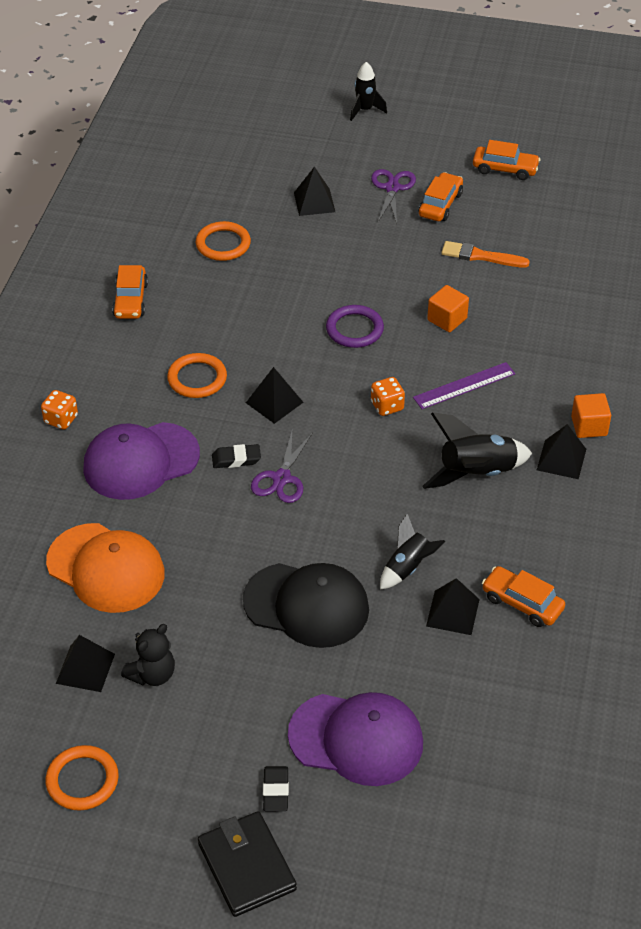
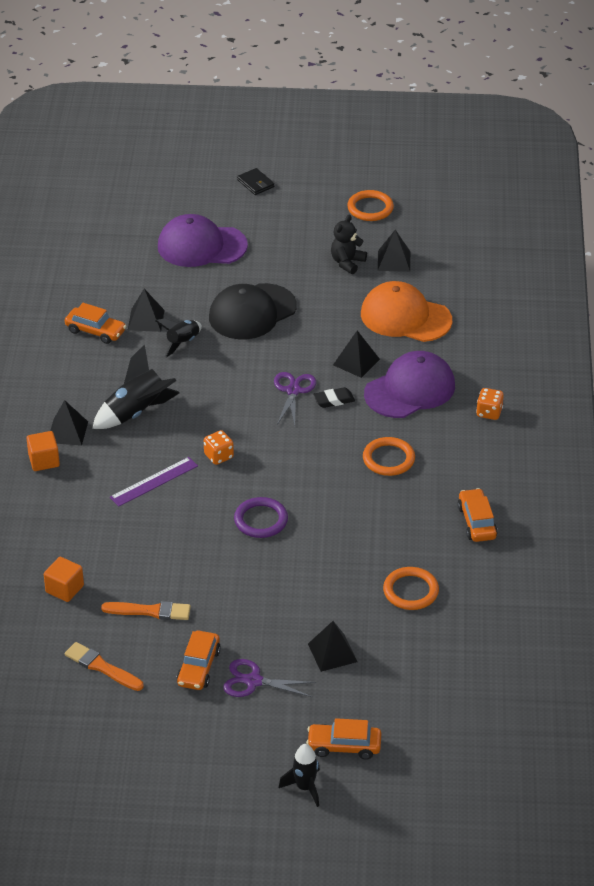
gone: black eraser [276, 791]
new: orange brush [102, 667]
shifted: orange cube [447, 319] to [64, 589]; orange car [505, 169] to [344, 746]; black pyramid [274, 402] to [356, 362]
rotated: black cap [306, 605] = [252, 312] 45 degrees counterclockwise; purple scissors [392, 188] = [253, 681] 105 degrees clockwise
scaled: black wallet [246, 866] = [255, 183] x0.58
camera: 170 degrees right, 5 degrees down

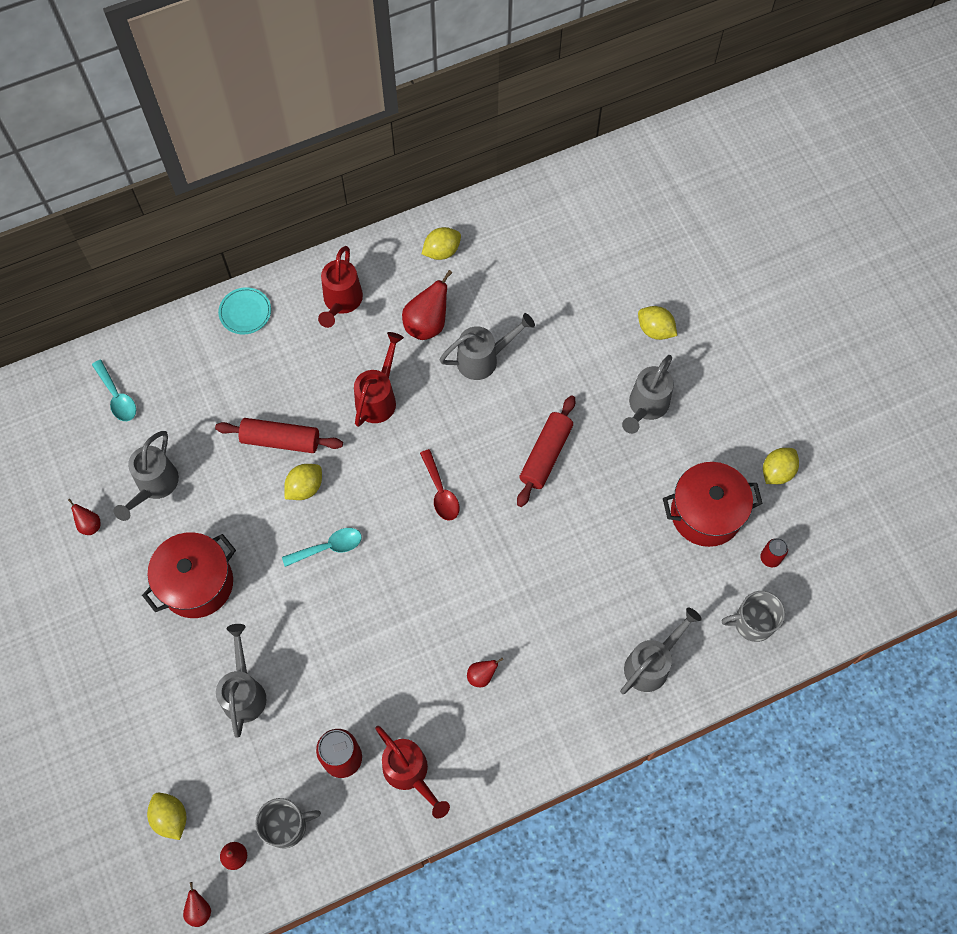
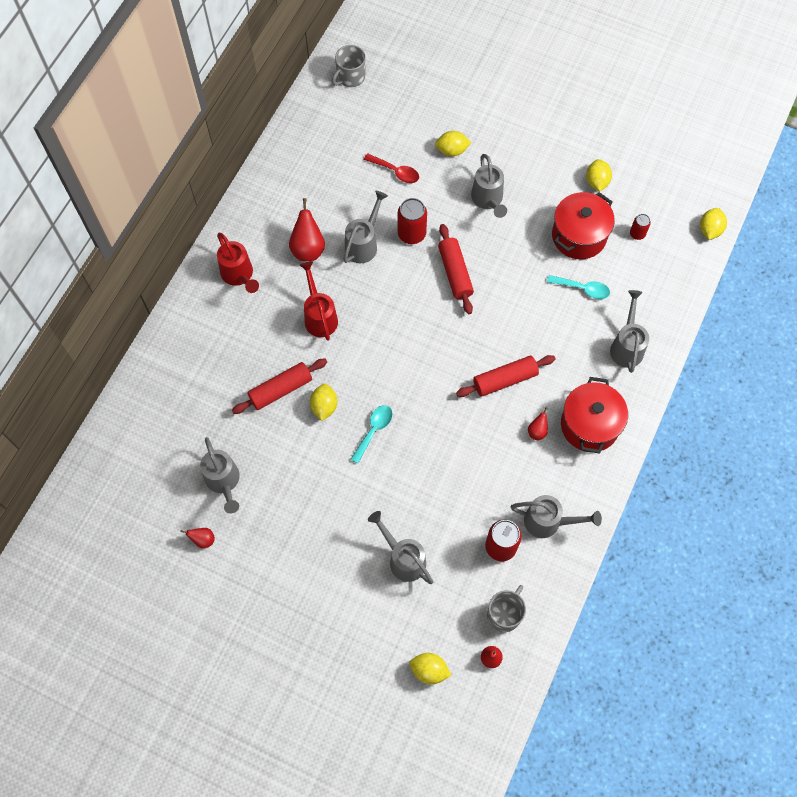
gone: red pear [199, 910]; turquoise plate [245, 312]
new: red can [411, 234]; red rolling pin [505, 380]
shifted: grey mug [752, 623] to [350, 77]; red spoon [440, 491] to [395, 171]; turquoise spoon [117, 397] to [582, 289]; red pot [197, 583] to [589, 425]; yellow lemon [442, 251] to [710, 230]
repainted: red watering can [410, 773] to grey watering can [548, 522]
camera: 40 degrees left, 0 degrees up

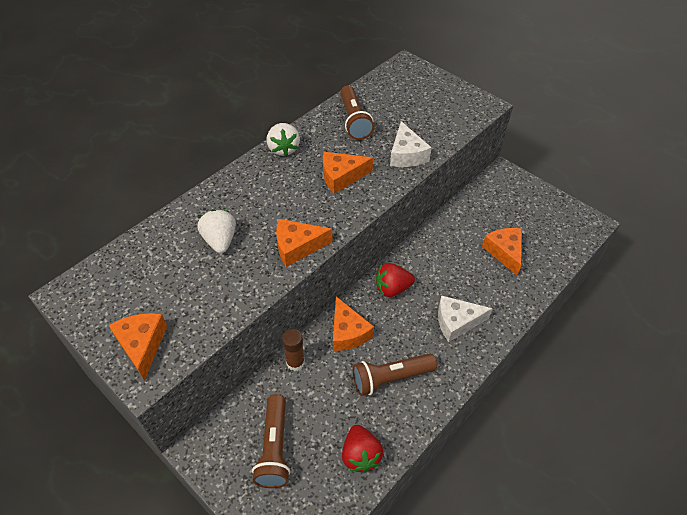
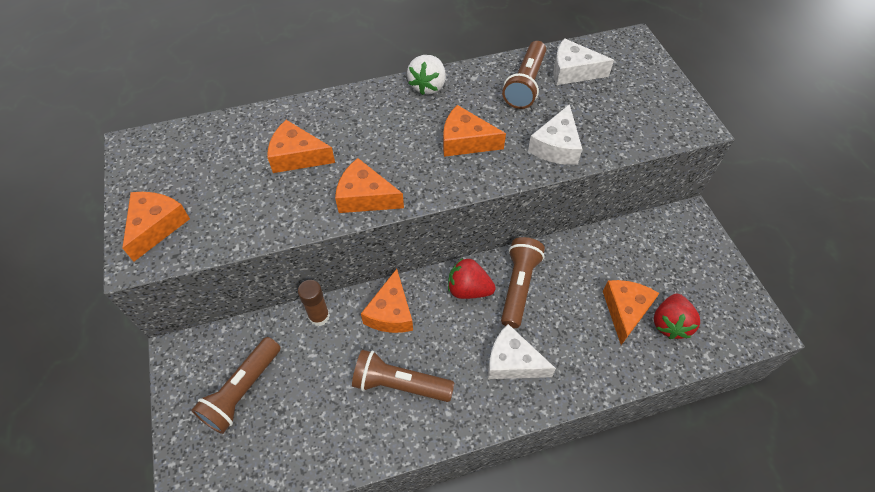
new: brown flashlight [518, 286]; white cheese [573, 71]
shifted: red strawberry [360, 455] to [670, 324]
swapped: white strawberry [220, 241] to orange cheese [297, 156]
camera: 30 degrees right, 5 degrees up

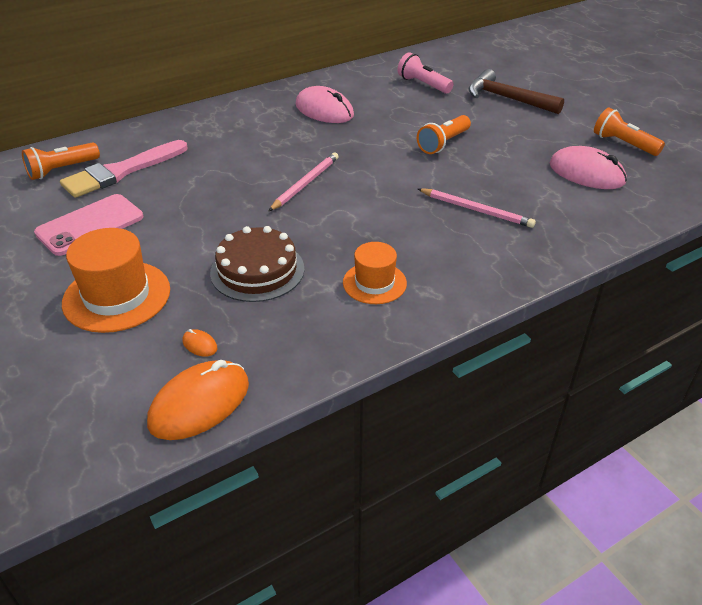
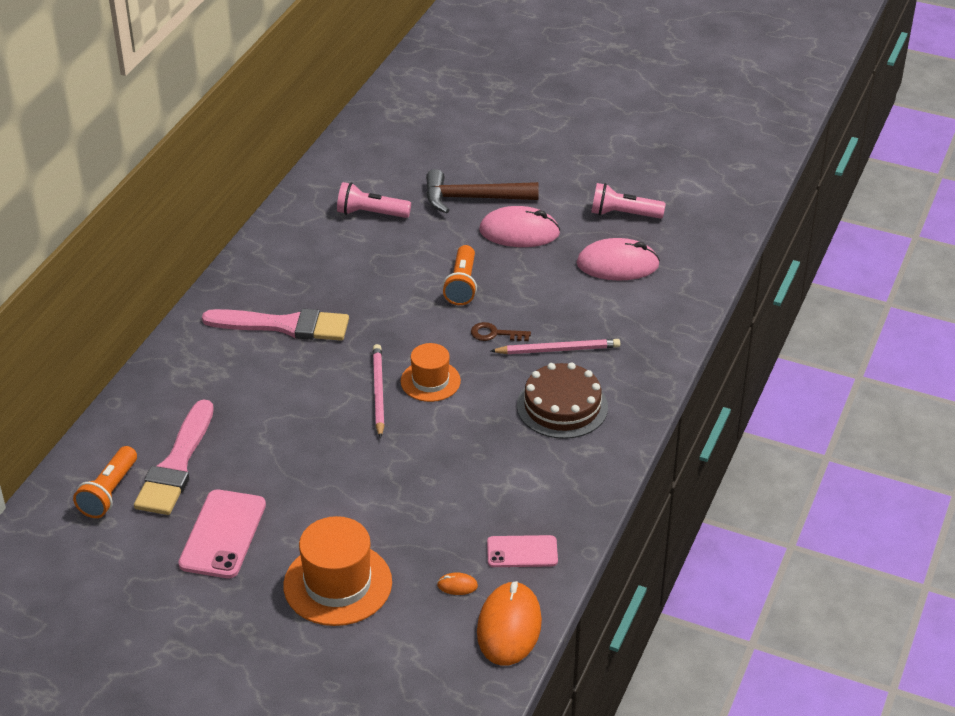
new: pink brush [284, 325]; brown key [495, 334]; pink phone [522, 552]
shifted: orange hat [374, 283] to [430, 381]; pink mouse [324, 110] to [519, 232]; brown cake [257, 270] to [562, 406]
repainted: orange flashlight [623, 144] to pink flashlight [623, 214]
camera: 35 degrees left, 0 degrees up

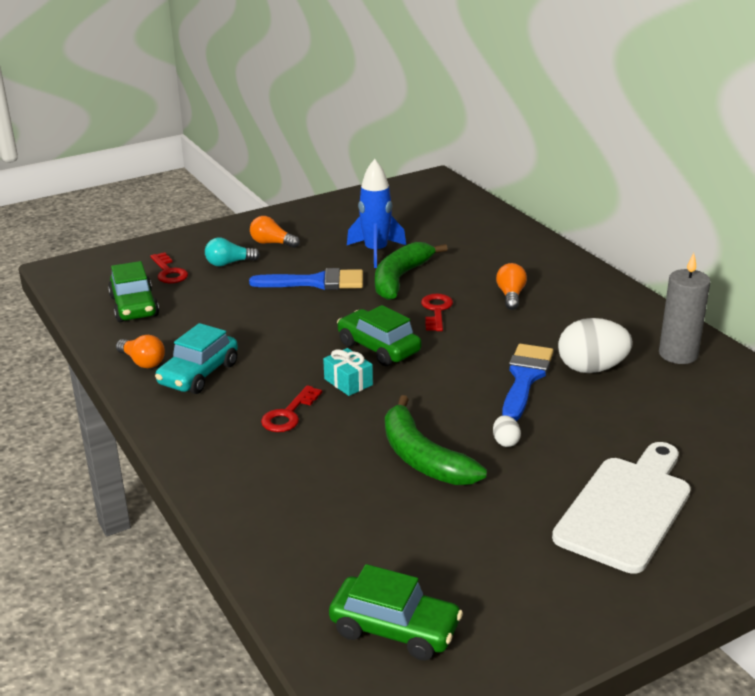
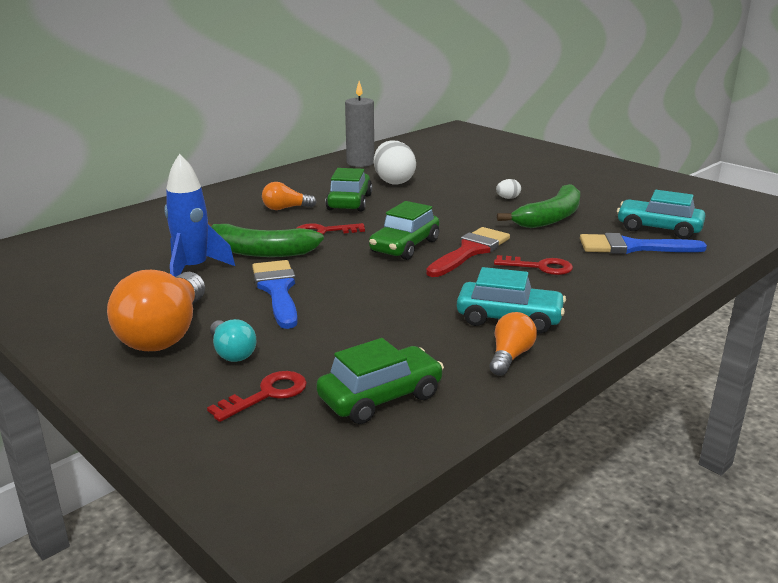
gone: white cutting board [626, 508]
new: turquoise car [658, 229]
shifted: green car [395, 629] to [349, 202]; blue brush [525, 378] to [632, 247]
swapped: turquoise gift [348, 382] to red brush [470, 251]
scaled: orange light bulb [272, 243] = [165, 333] x1.96
camera: 105 degrees left, 5 degrees down

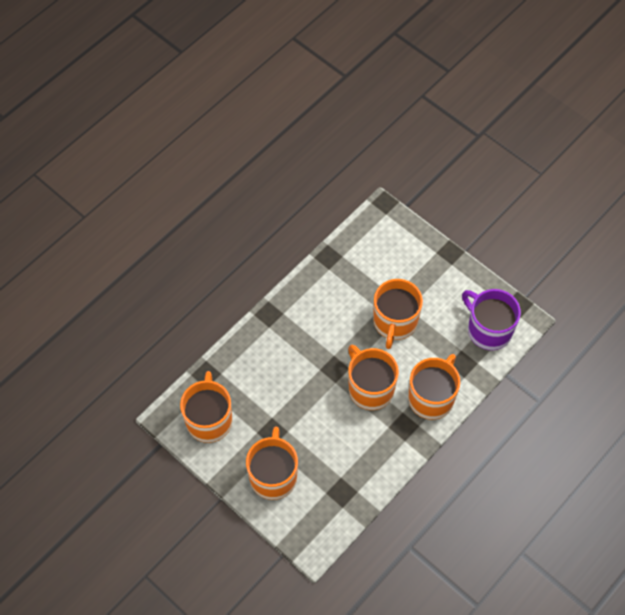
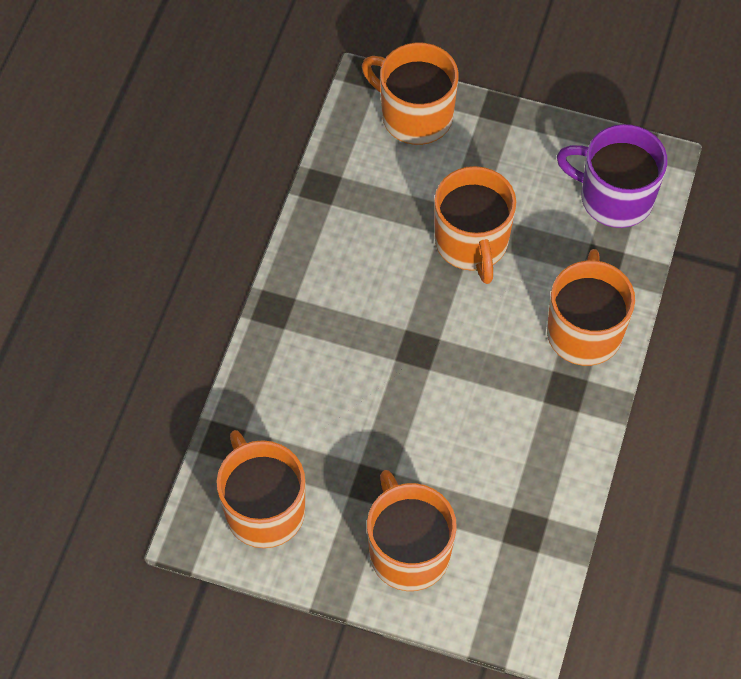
shifted: orange mug [370, 388] to [414, 115]
camera: 25 degrees left, 0 degrees up

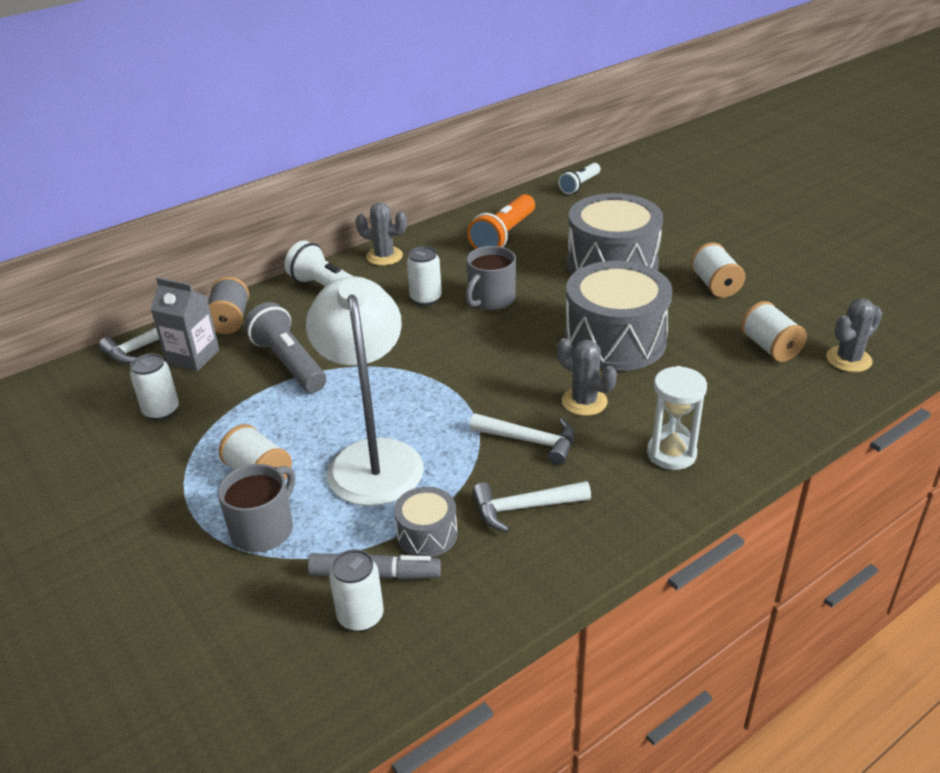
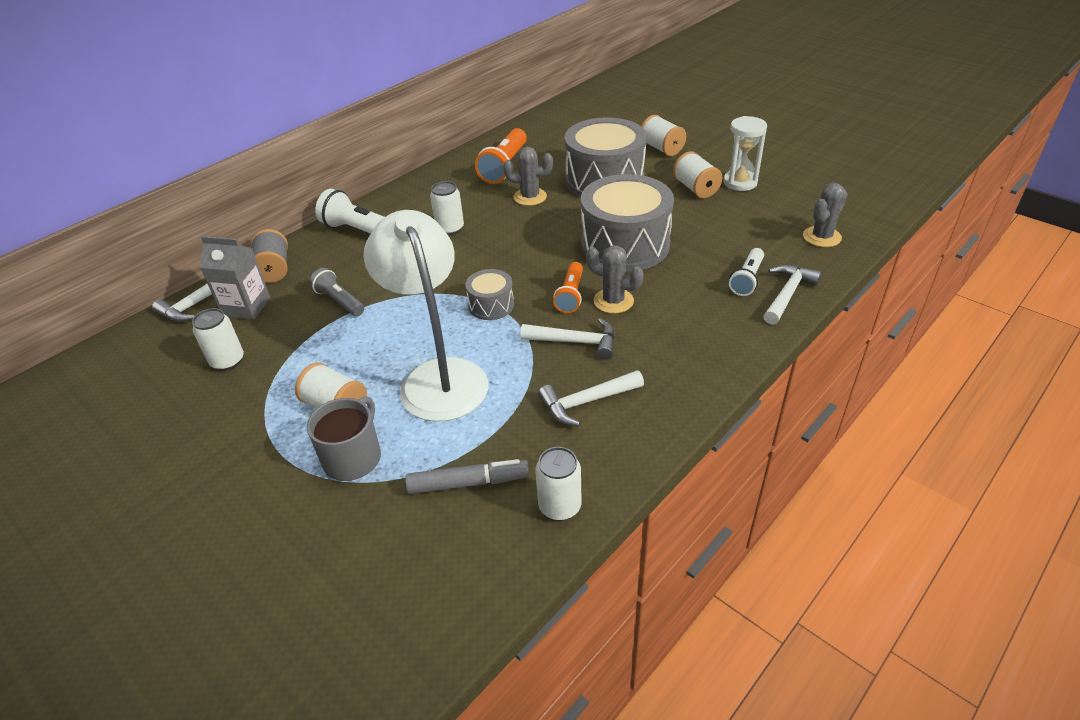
gone: grey mug [491, 299]
new: orange flashlight [571, 295]; white hammer [787, 294]
shifted: grey drum [427, 534] to [491, 305]; grey cactus [384, 256] to [530, 197]; white can [360, 616] to [560, 506]; white spool [770, 347] to [661, 148]; white hourglass [671, 454] to [740, 182]; white flashlight [580, 185] to [747, 279]
scaled: grey flashlight [289, 363] = [339, 301] x0.63
camera: 10 degrees left, 5 degrees up

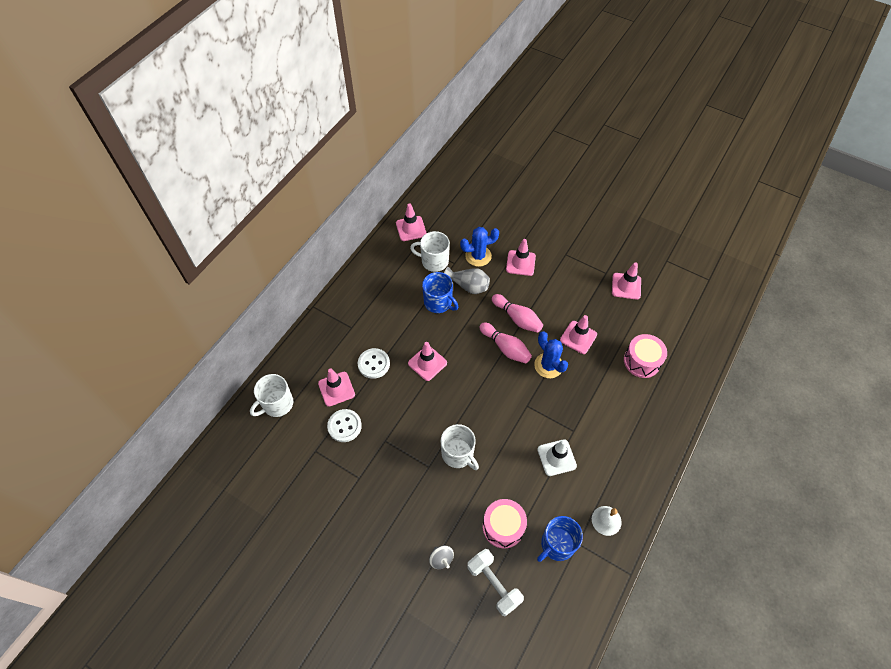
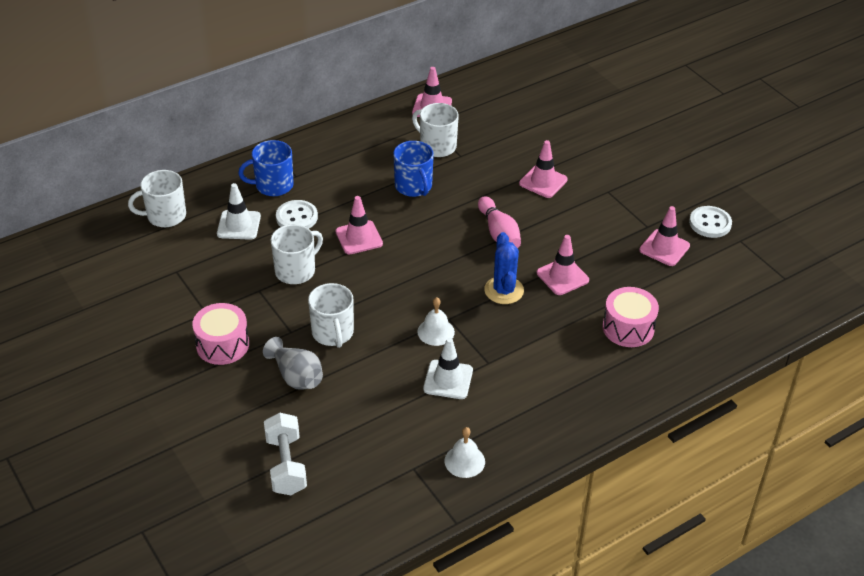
gone: grey spinning top [441, 559]; blue cactus [478, 256]; pink bowling pin [505, 348]
new: white mug [296, 270]; white bell [436, 332]
shifted: pink drum [503, 527] to [222, 345]; blue mug [557, 544] to [273, 185]; grey vase [468, 286] to [296, 376]; white button [344, 426] to [710, 223]
repainted: pink traffic cone [336, 389] to white traffic cone [239, 225]
camera: 25 degrees right, 15 degrees down

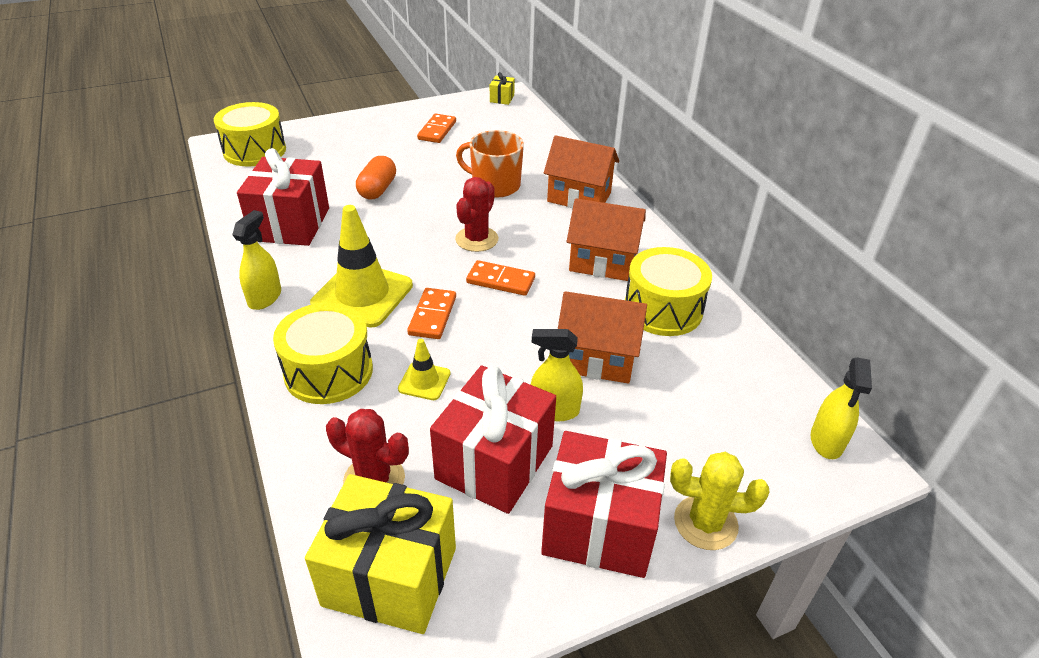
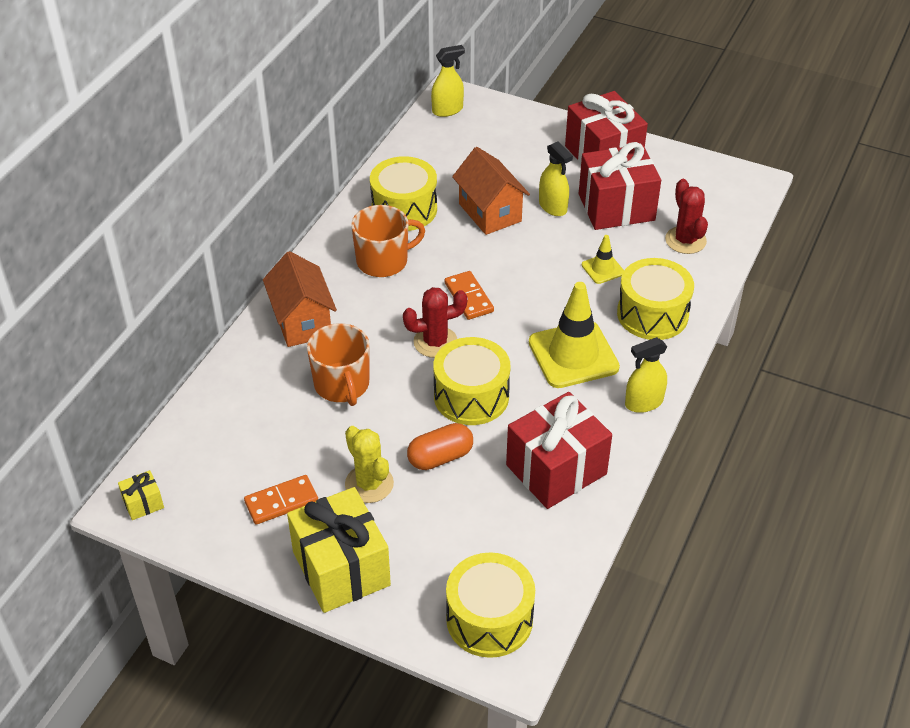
gone: orange domino [432, 316]
new: yellow drum [471, 396]
shifted: yellow gift [390, 576] to [341, 568]; yellow cactus [705, 523] to [369, 484]
swapped: orange house [602, 262] to orange mug [383, 261]
camera: 130 degrees left, 5 degrees up

